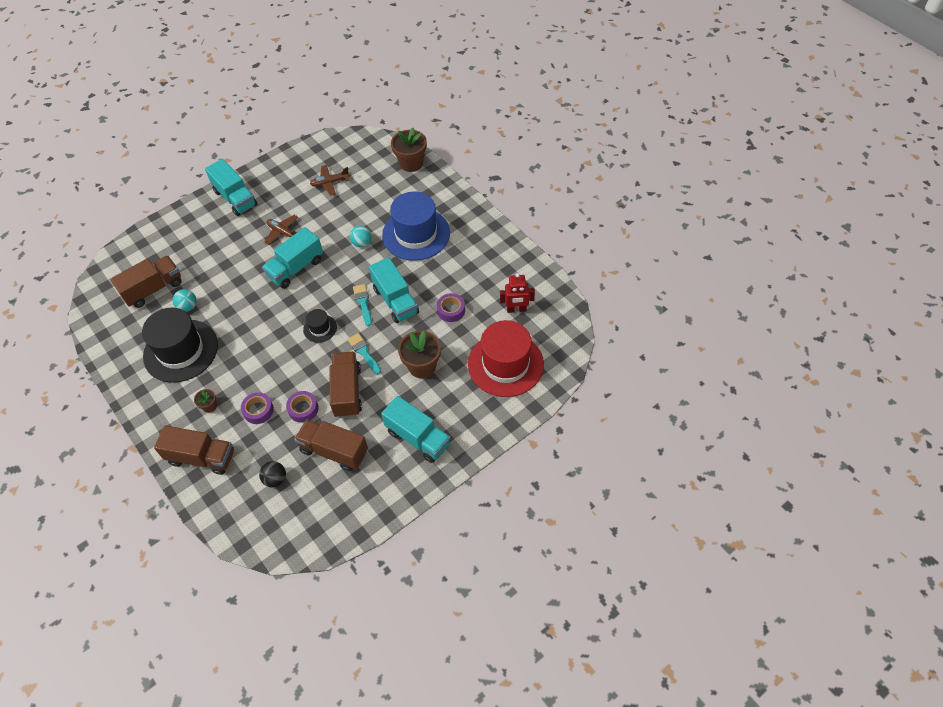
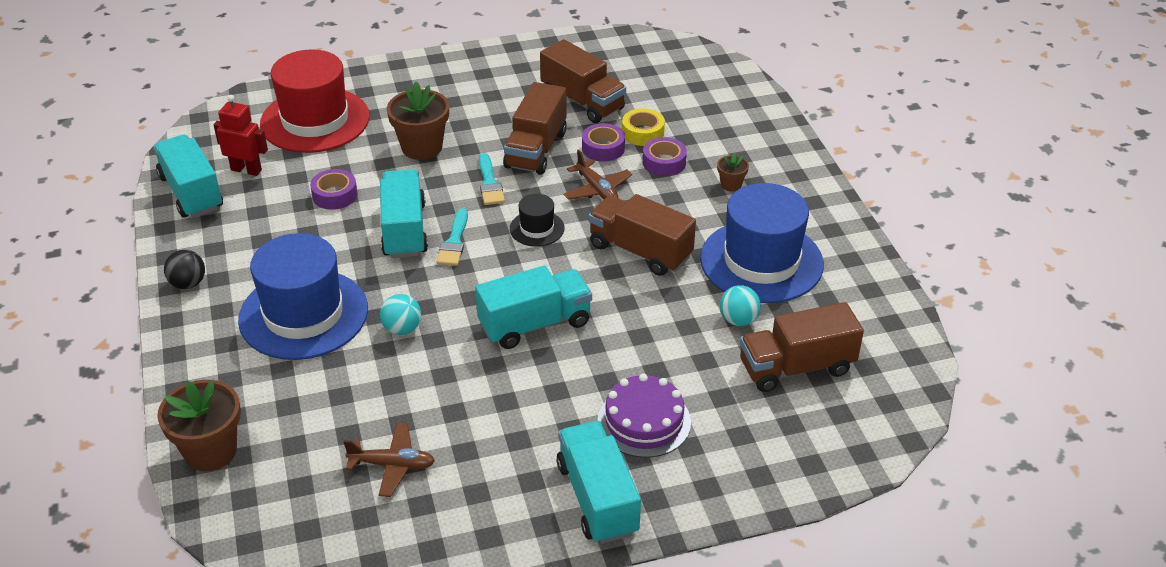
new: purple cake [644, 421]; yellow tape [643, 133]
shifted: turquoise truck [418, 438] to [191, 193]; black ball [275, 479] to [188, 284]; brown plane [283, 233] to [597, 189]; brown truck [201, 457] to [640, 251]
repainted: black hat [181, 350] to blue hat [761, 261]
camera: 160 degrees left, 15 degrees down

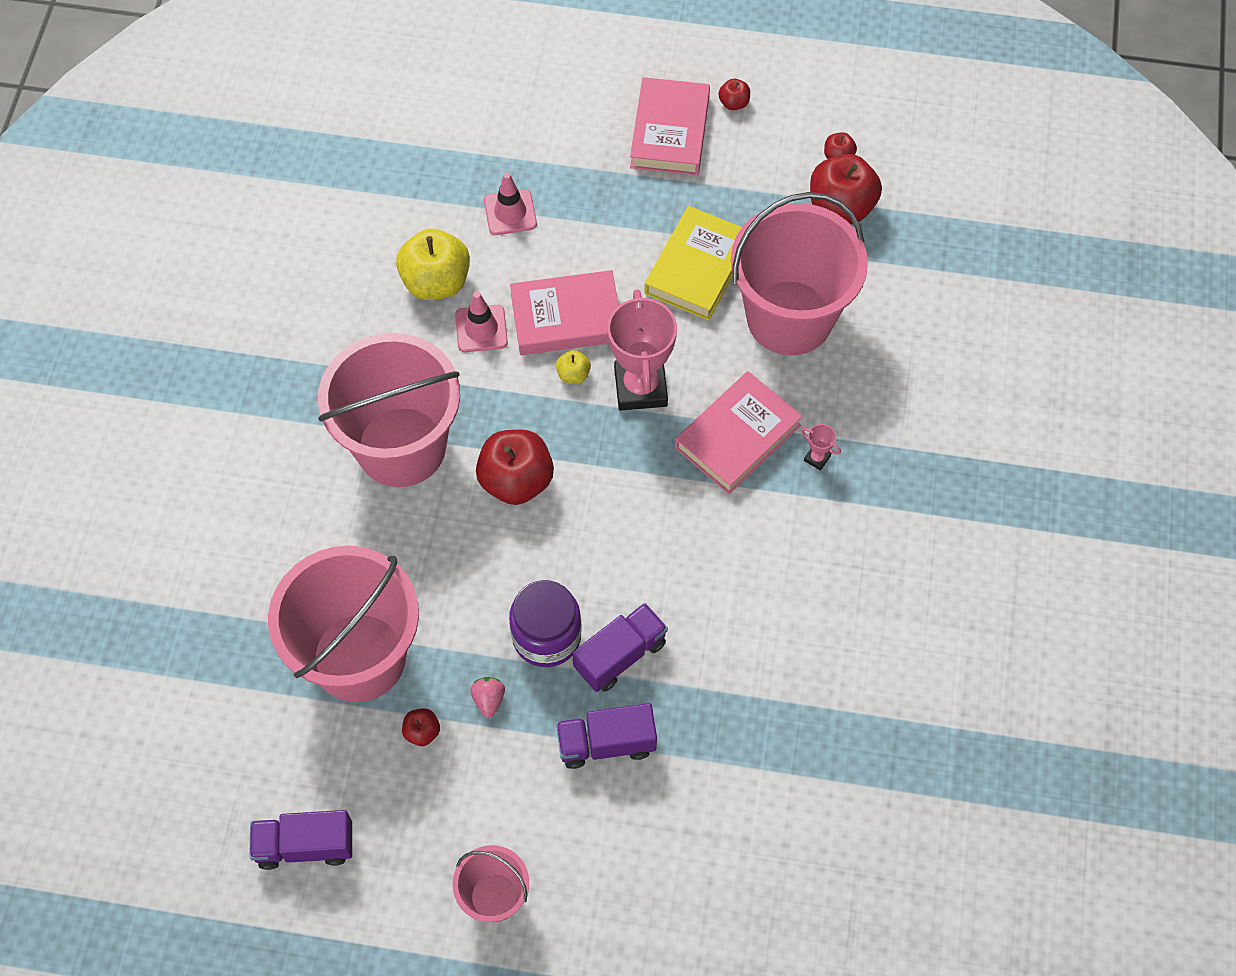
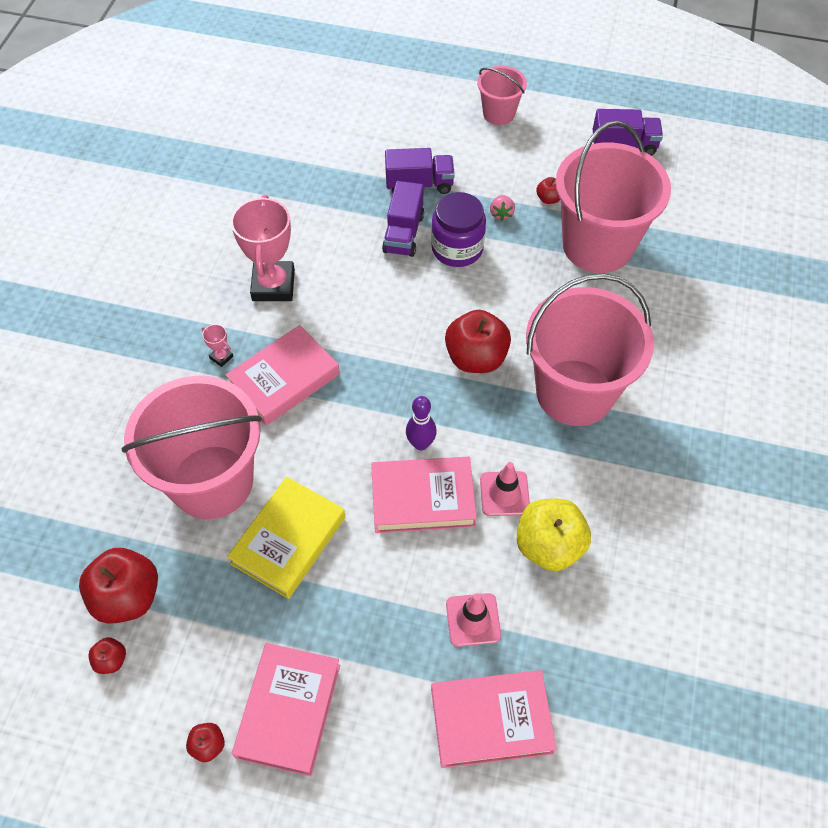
new: pink book [491, 720]
shifted: pink trophy [640, 387] to [273, 285]
swapped: yellow apple [573, 374] to purple bowling pin [420, 444]
rotated: purple truck [620, 655] = [403, 233] 45 degrees counterclockwise
camera: 175 degrees left, 5 degrees down

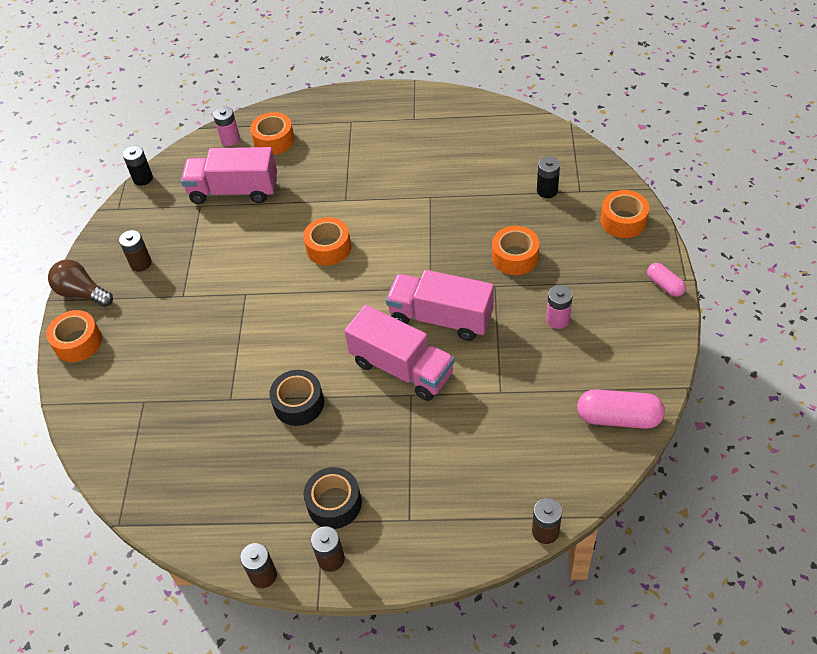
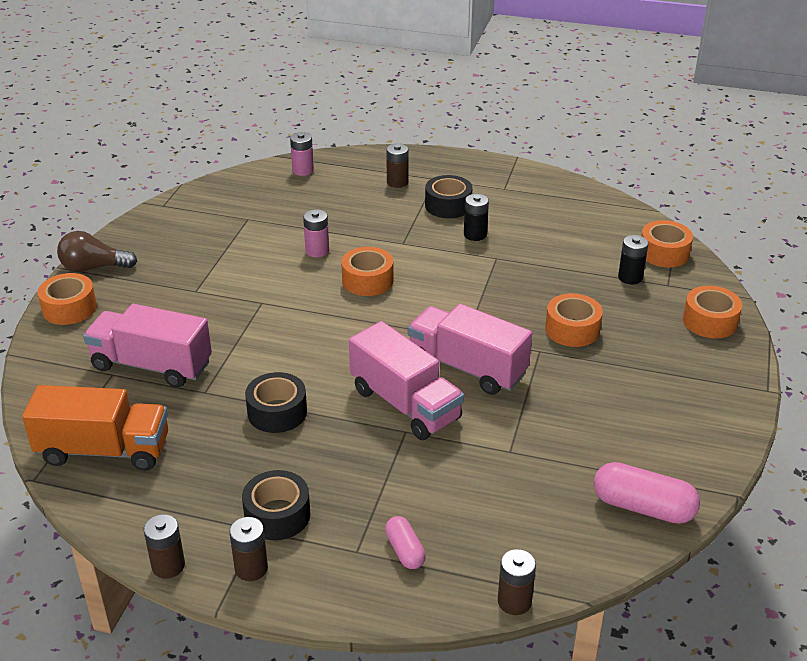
new: orange truck [104, 450]; black tape [448, 205]
shifted: pink truck [234, 191] to [151, 365]; pink battery [557, 319] to [317, 251]; pink capsule [665, 285] to [405, 550]; brown battery [141, 263] to [397, 182]; black battery [143, 178] to [475, 234]; orange tape [274, 140] to [664, 253]
rotated: brown light bulb [82, 293] = [94, 267] 45 degrees counterclockwise
camera: 10 degrees right, 15 degrees down

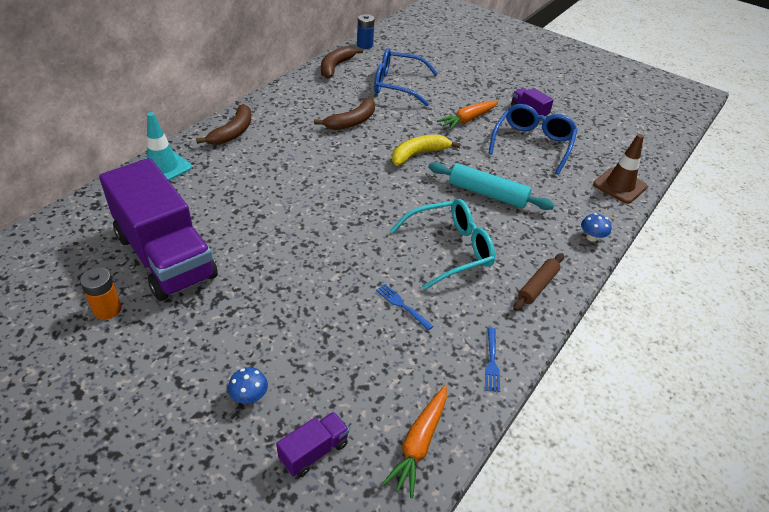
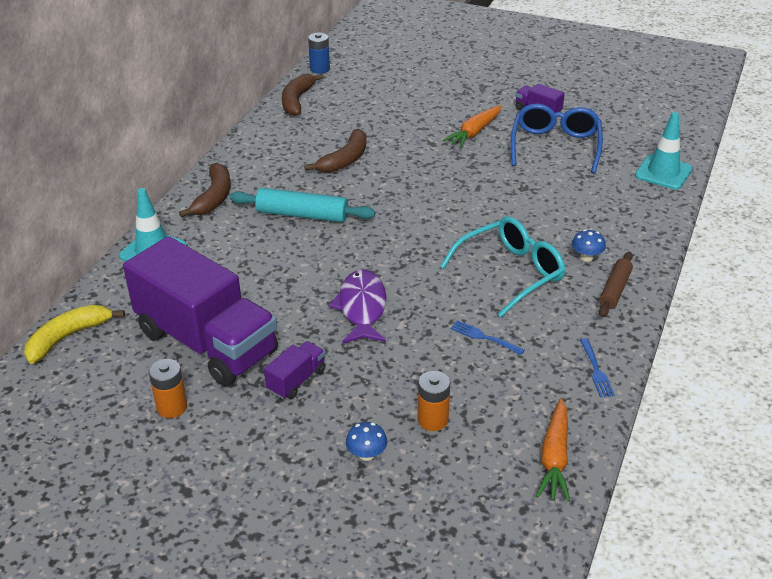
gone: blue glasses [397, 85]
new: purple fish [362, 308]; orange battery [433, 420]
shifted: yellow banana [418, 154] to [68, 337]; turquoise rolling pin [487, 194] to [302, 215]; purple truck [314, 451] to [296, 380]; blue mushroom [592, 237] to [586, 257]
repainted: brown traffic cone [619, 186] to turquoise traffic cone [663, 172]
camera: 10 degrees left, 5 degrees down

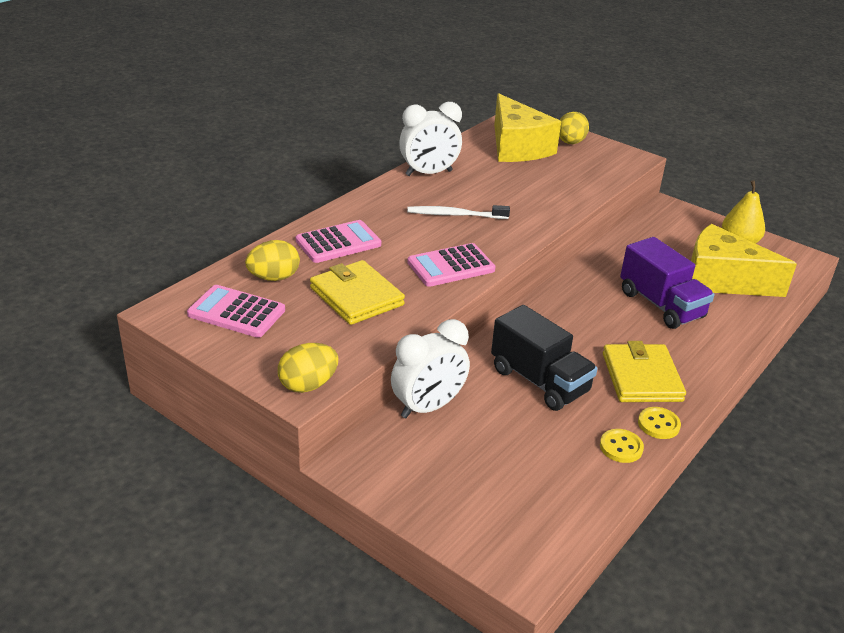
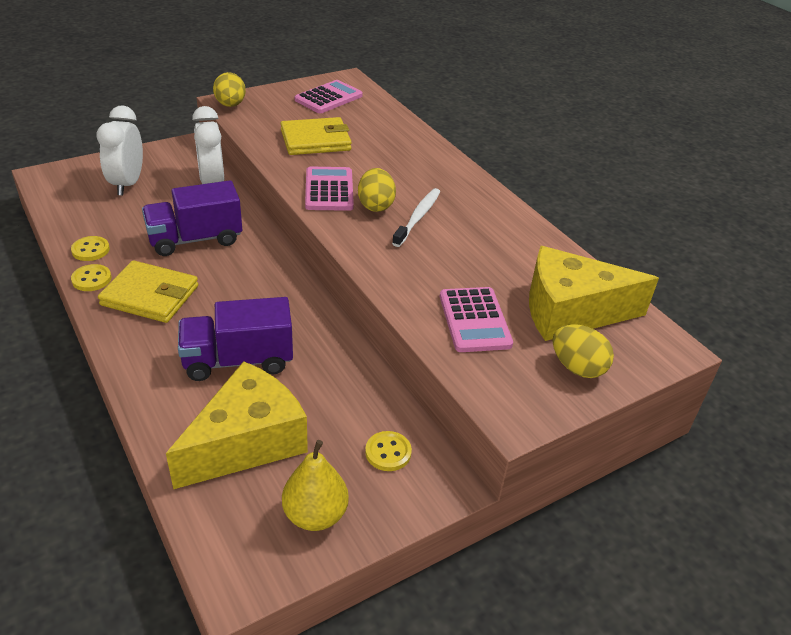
new: yellow button [388, 452]
shifted: white clock [429, 173] to [127, 184]; yellow egg [274, 278] to [375, 205]; pink calculator [338, 243] to [474, 320]
repainted: black truck [539, 381] to purple truck [195, 239]
camera: 110 degrees right, 5 degrees up

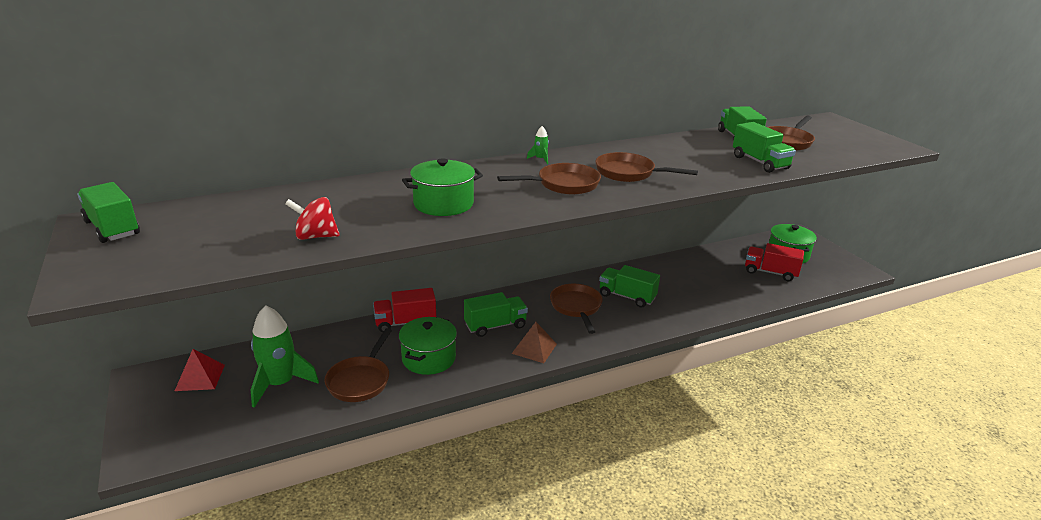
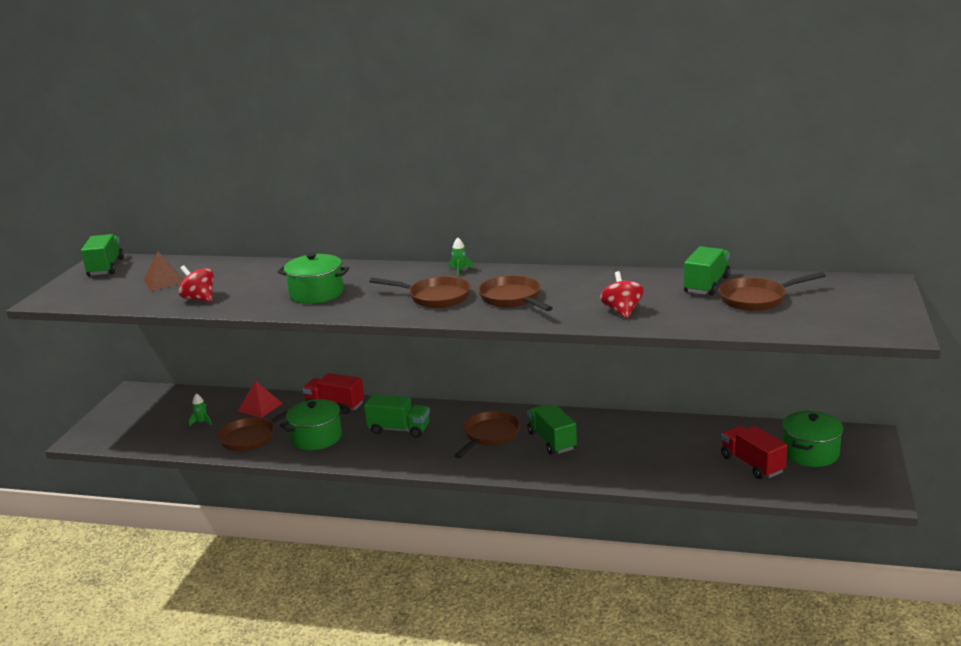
gone: green truck [760, 162]
new: red spinning top [622, 311]
shifted: brown pyramid [534, 348] to [164, 281]; red pyramid [200, 377] to [260, 407]
scaled: green rocket [280, 384] = [202, 422] x0.41
camera: 40 degrees right, 5 degrees down

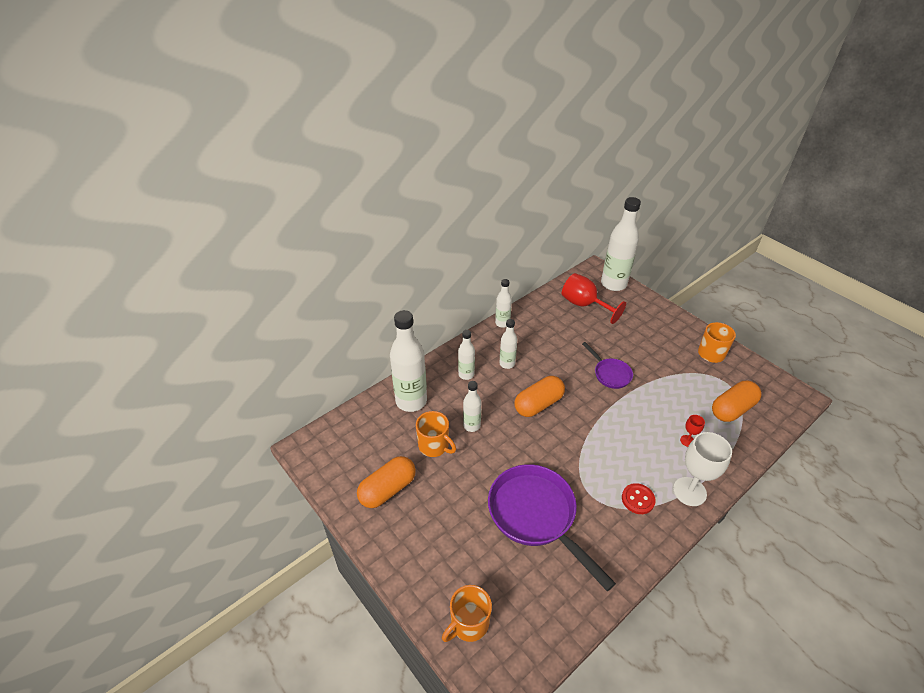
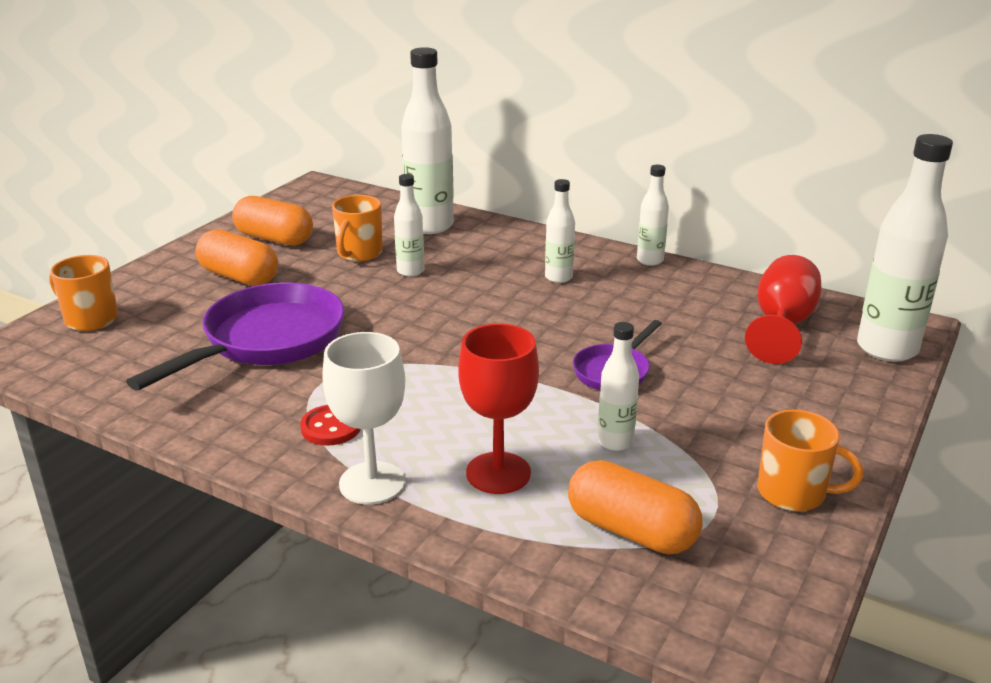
shifted: orange capsule [538, 404] to [239, 277]; white bottle [466, 374] to [615, 442]
scaled: red goblet [687, 441] = [498, 473] x2.14
camera: 70 degrees right, 15 degrees down

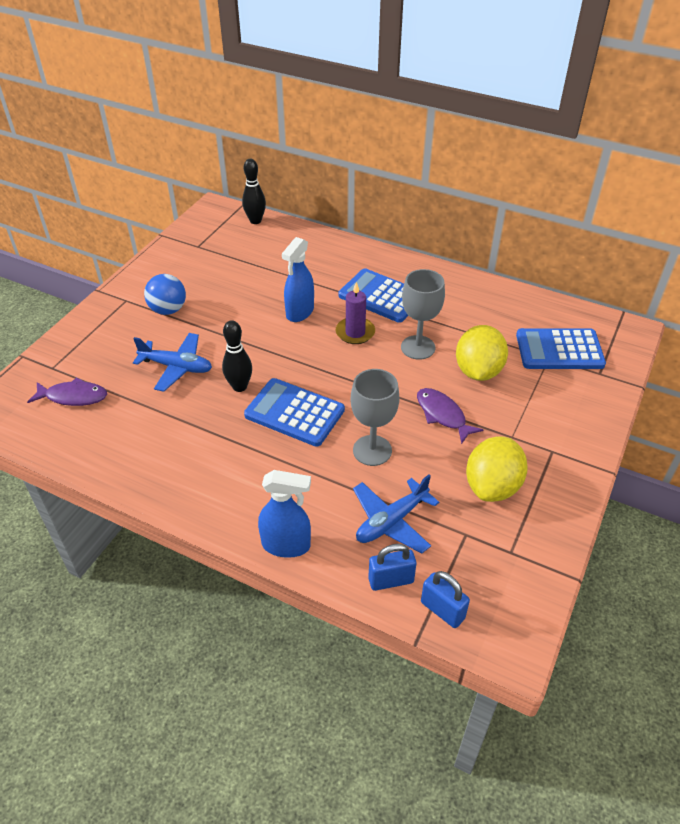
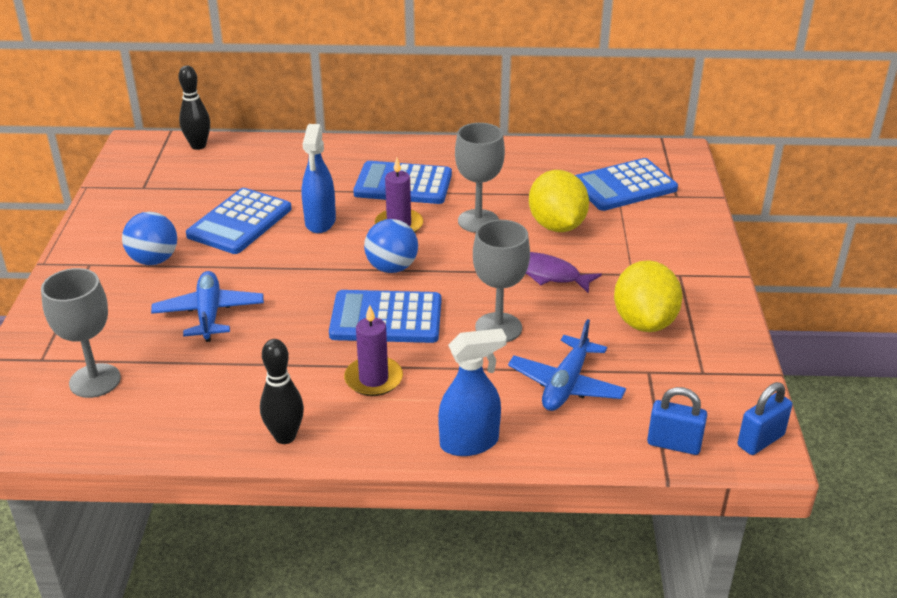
new: blue calculator [240, 222]; purple candle [373, 379]; blue ball [392, 267]
shifted: black bowling pin [239, 386] to [285, 436]; blue padlock [391, 580] to [760, 440]
swapped: purple fish [73, 397] to grey goblet [95, 381]
rotated: blue plane [176, 367] = [209, 314] 90 degrees counterclockwise
camera: 25 degrees left, 10 degrees down

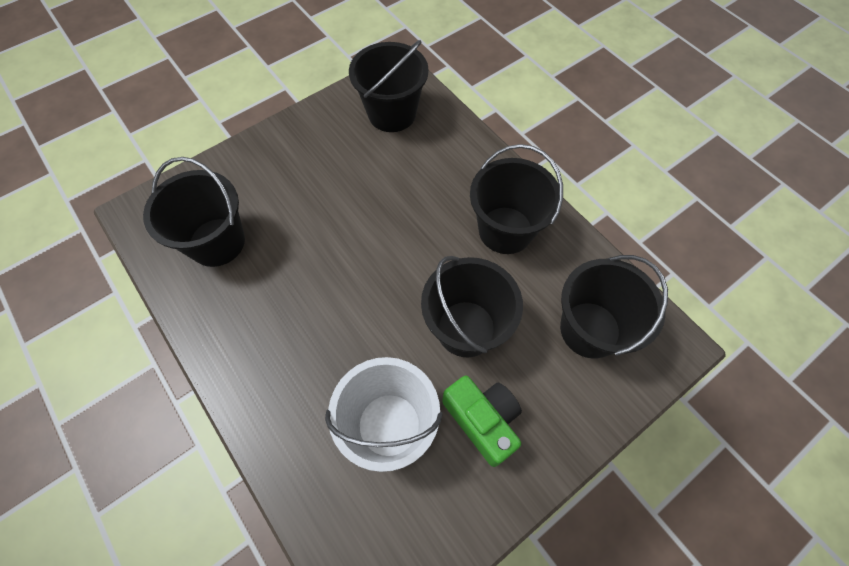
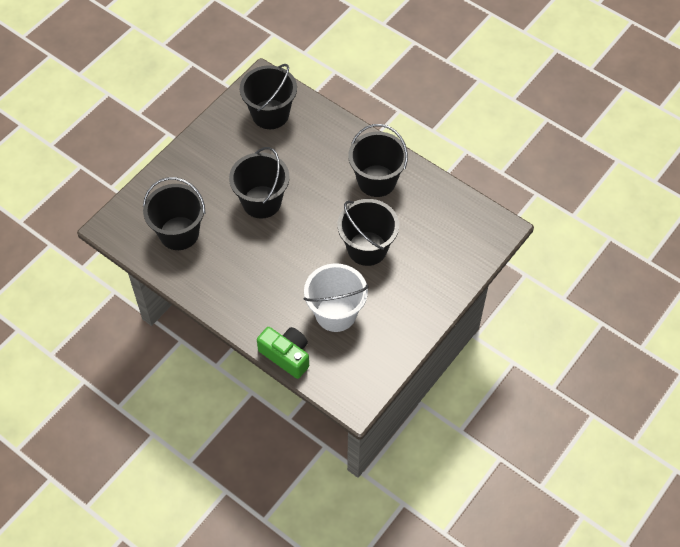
shifted: black bucket [590, 329] to [261, 202]; green camera [482, 420] to [286, 355]
camera: 15 degrees left, 5 degrees down

